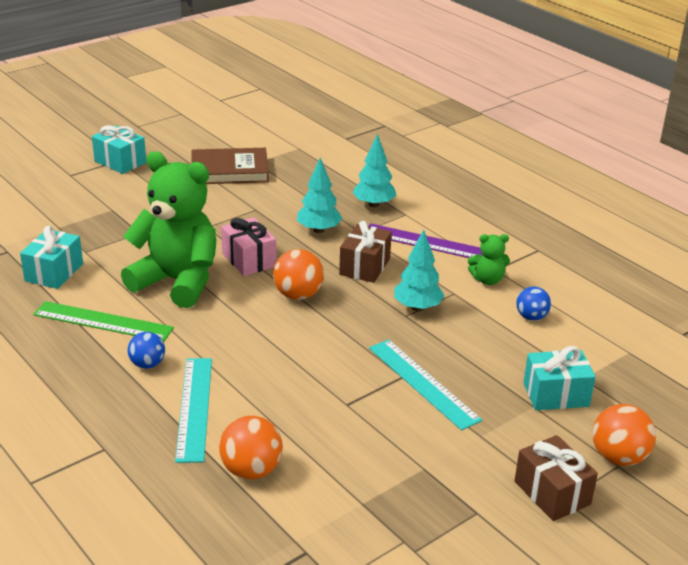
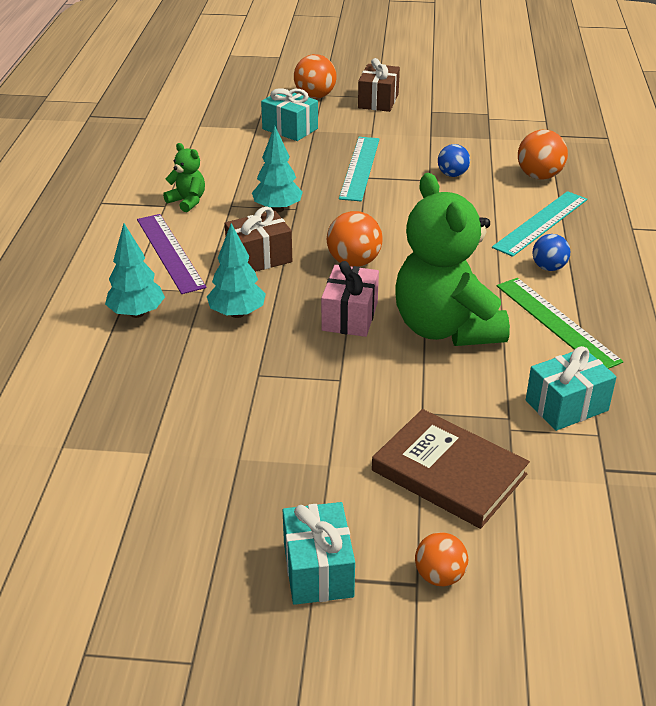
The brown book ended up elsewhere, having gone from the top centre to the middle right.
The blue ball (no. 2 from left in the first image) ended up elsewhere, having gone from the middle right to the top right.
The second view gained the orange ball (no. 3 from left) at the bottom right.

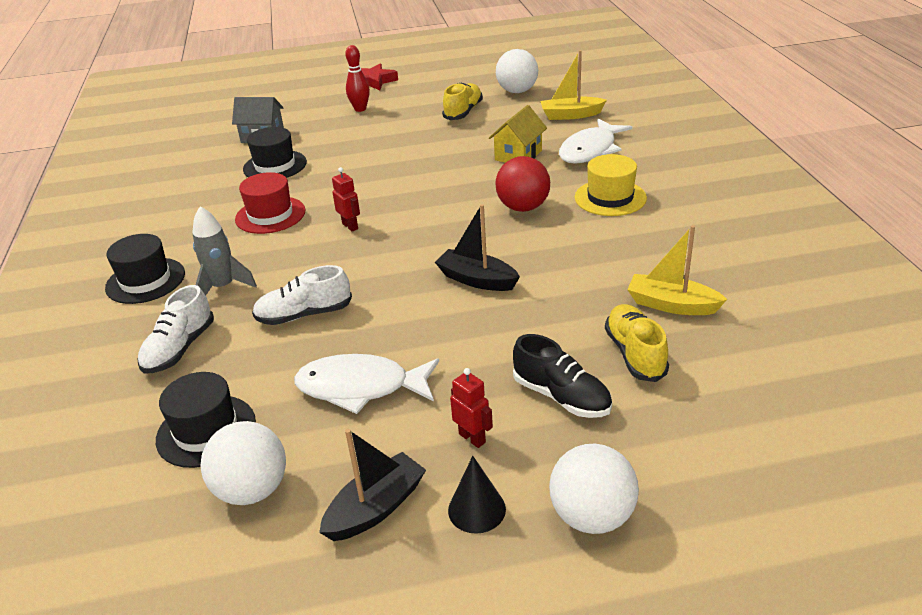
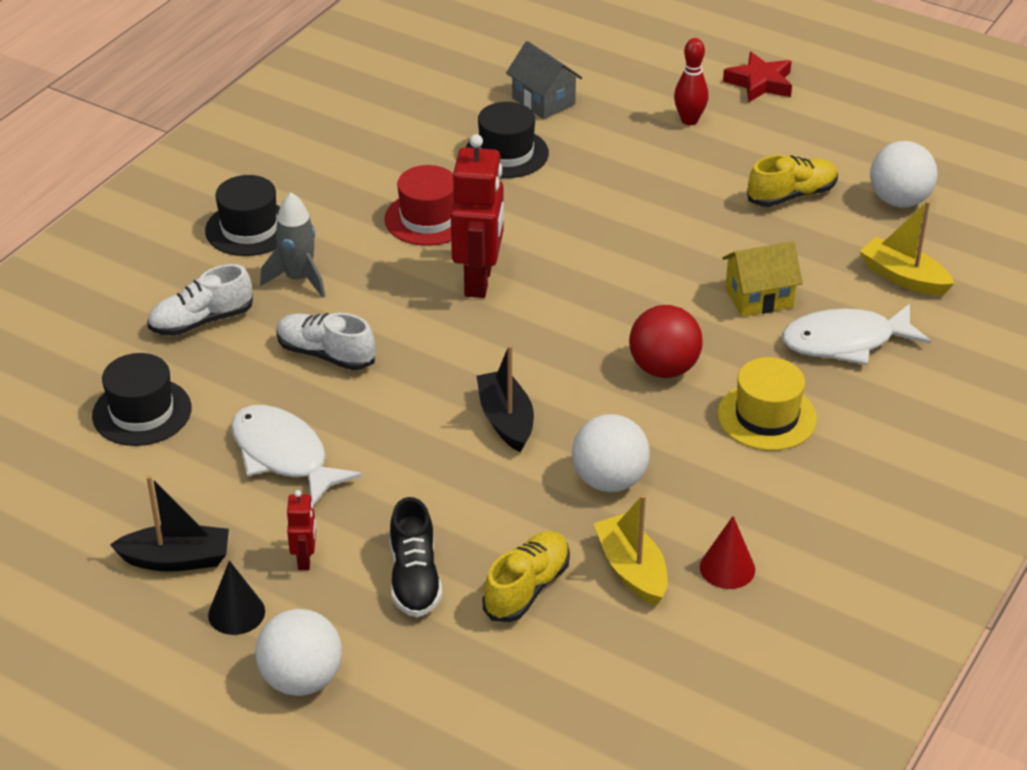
The size of the red robot (no. 1 from left in the first image) at the top centre changed by a factor of 2.11.
The white ball (no. 1 from left in the first image) ended up elsewhere, having gone from the bottom left to the centre.
The second view gained the red cone at the bottom right.

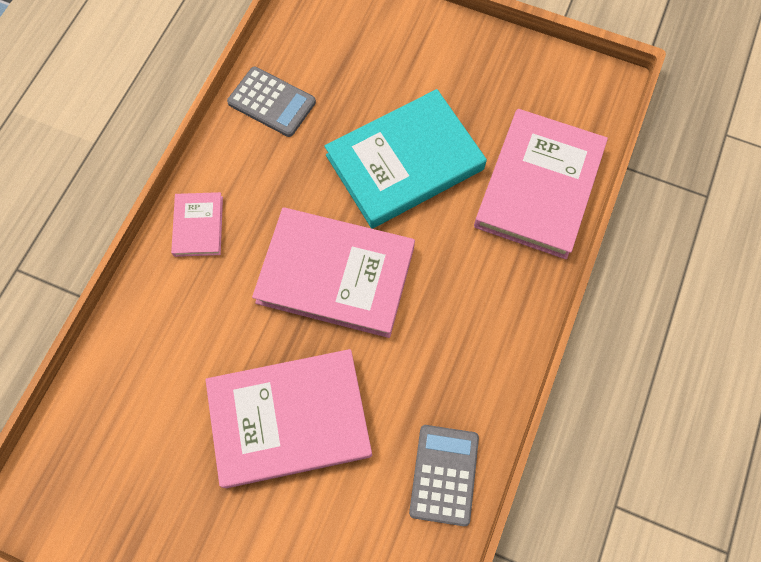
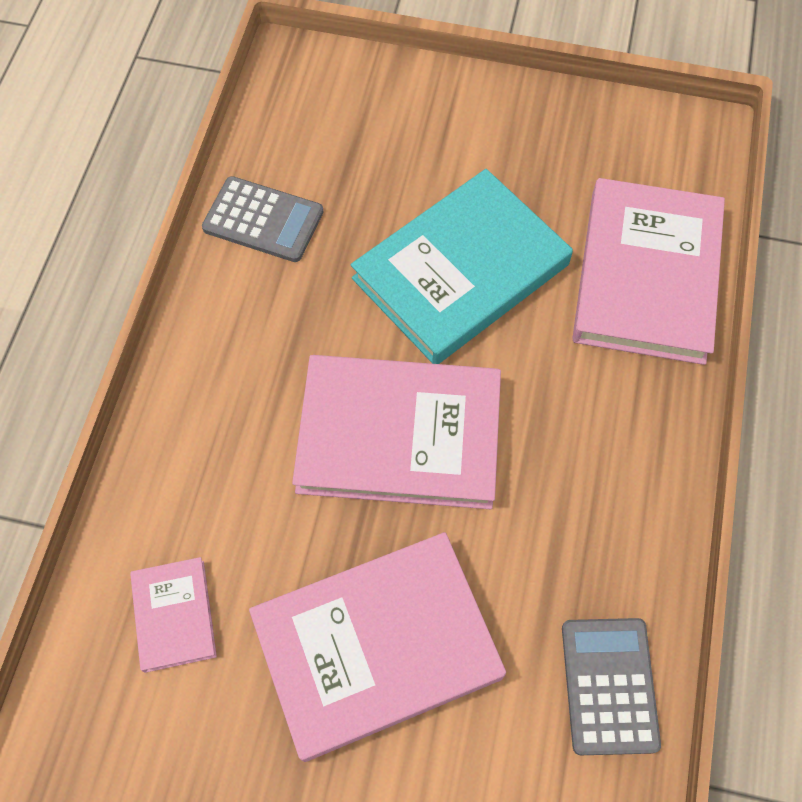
The pink book (no. 1 from left) ended up elsewhere, having gone from the middle left to the bottom left.

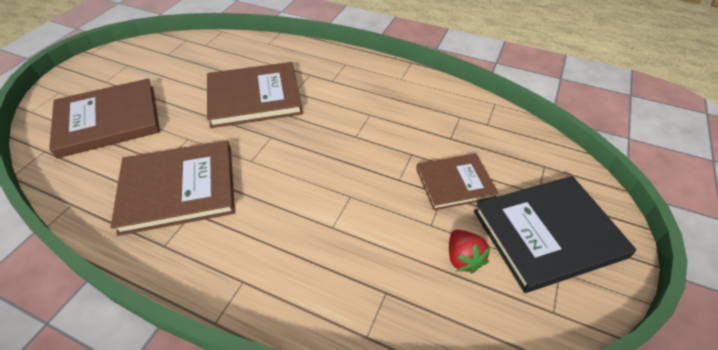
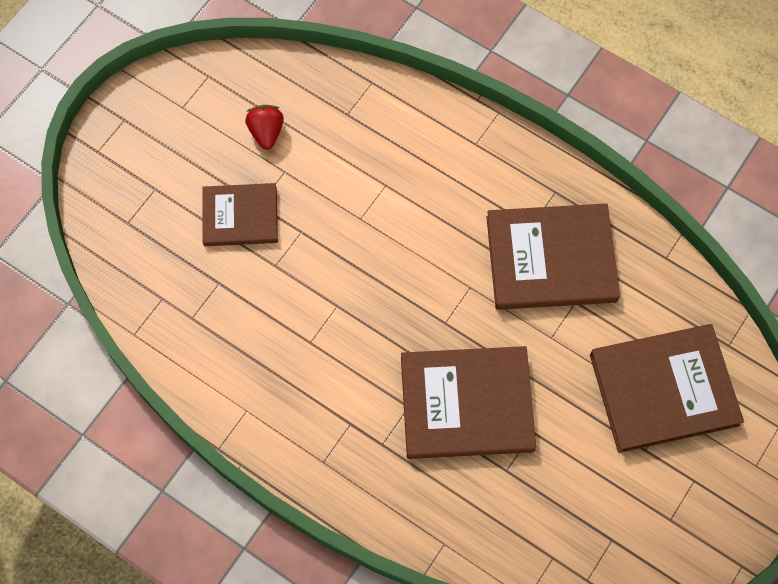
The second view lost the black book at the bottom right.

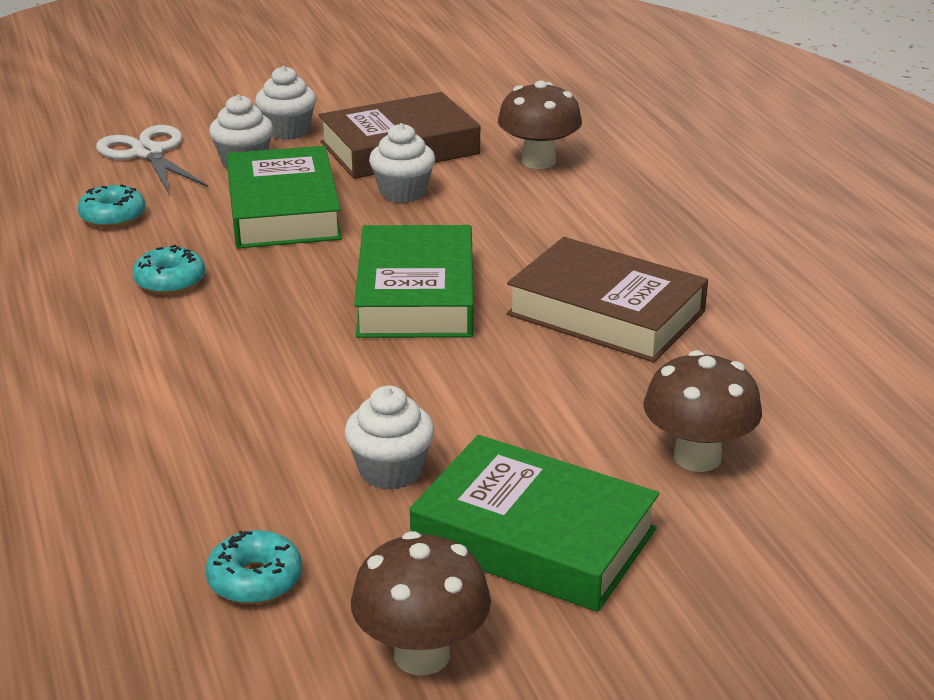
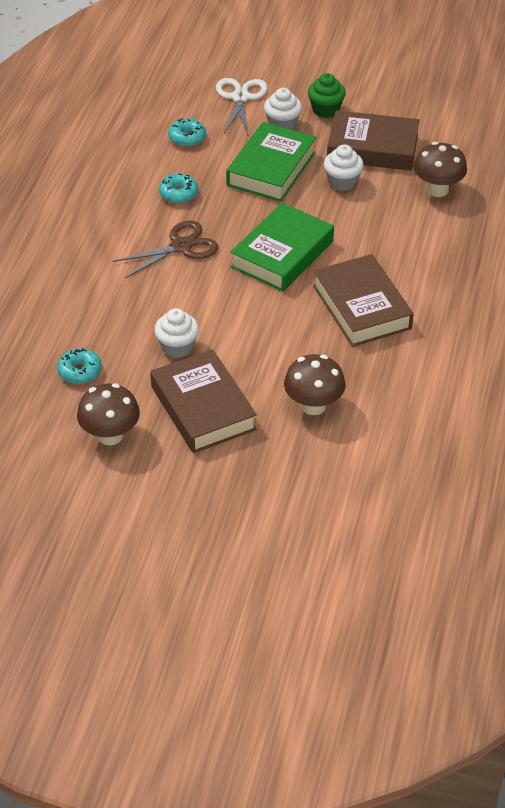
What was the white cupcake (no. 2 from left) at the top left turned into the green cupcake at the top centre.
What was the green book (no. 3 from left) at the bottom centre turned into the brown book (no. 1 from left) at the centre.
The second view gained the brown scissors at the top left.

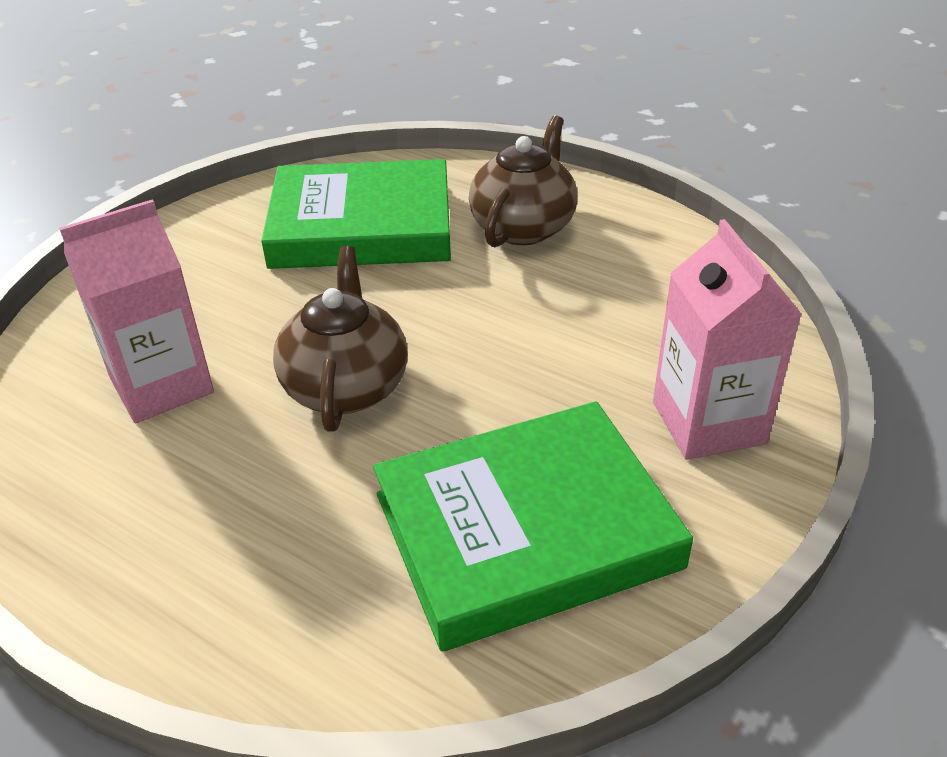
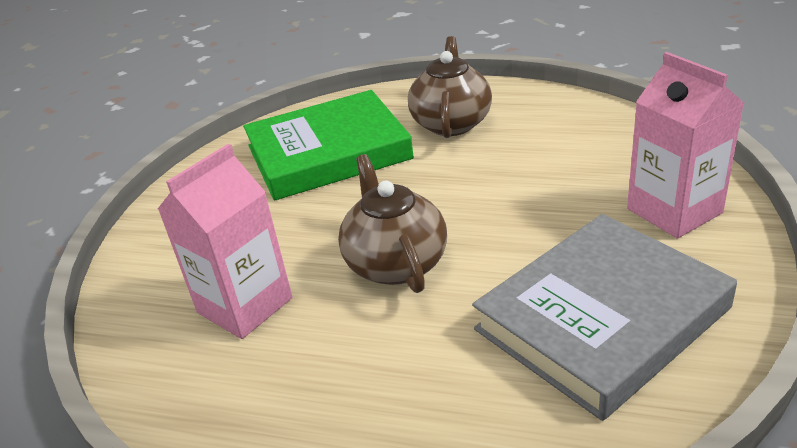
What was the green book (no. 2 from left) at the bottom centre turned into the grey book at the bottom right.

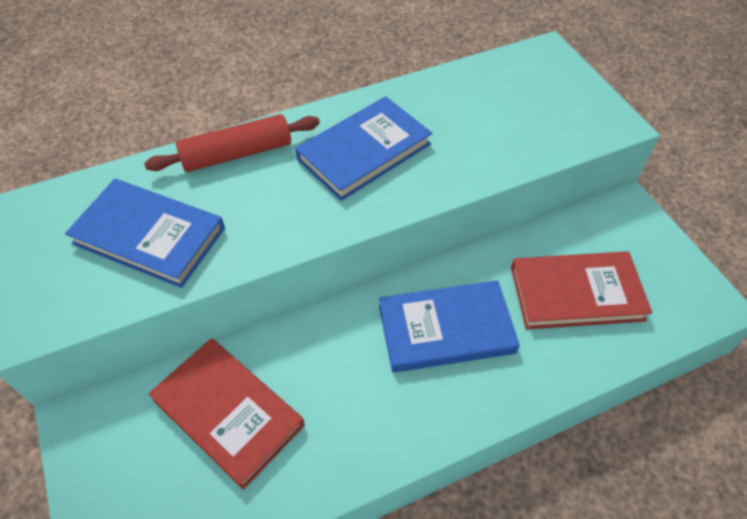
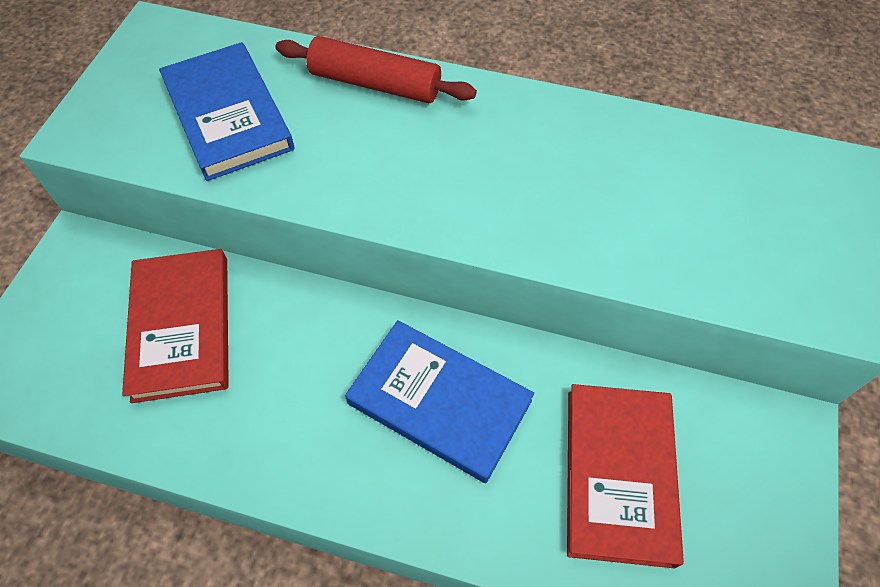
The second view lost the blue book (no. 2 from left) at the top centre.
The red book (no. 2 from left) at the middle right ended up facing another way, 60 degrees clockwise from before.

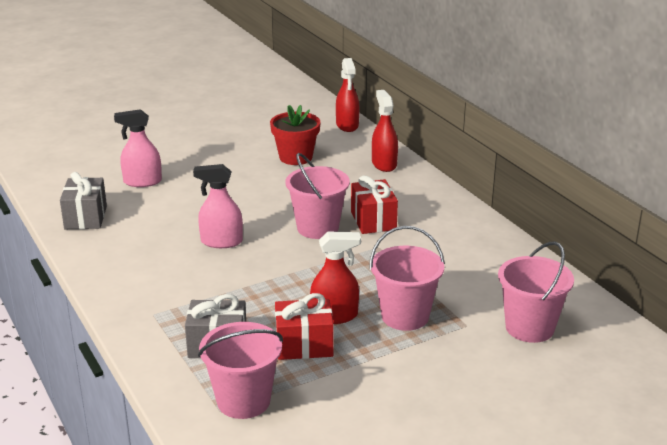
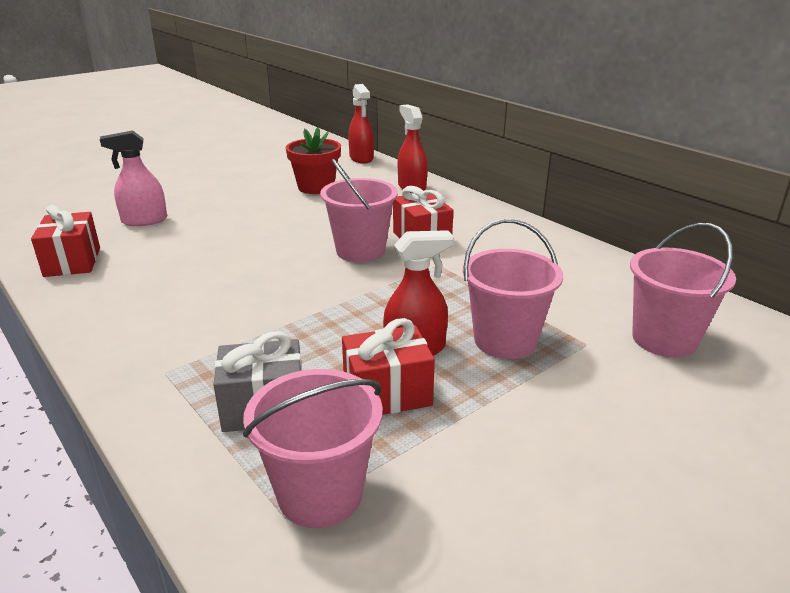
The second view lost the pink spray bottle (no. 2 from left) at the middle left.
What was the grey gift (no. 1 from left) at the middle left turned into the red gift (no. 1 from left) at the middle left.

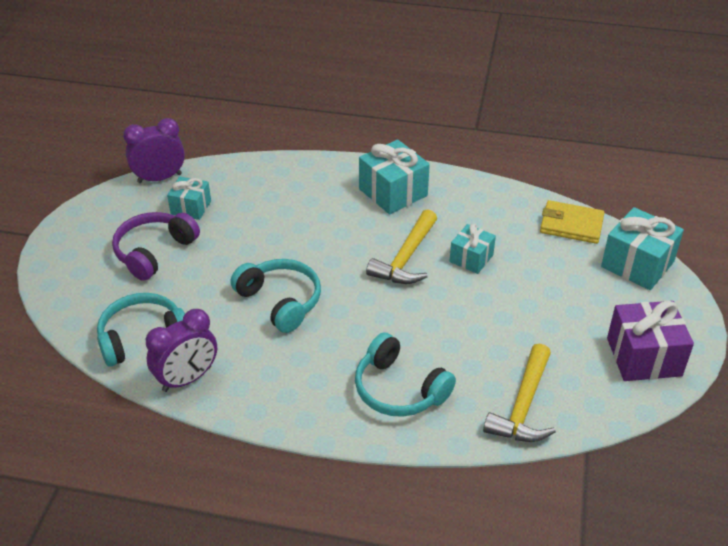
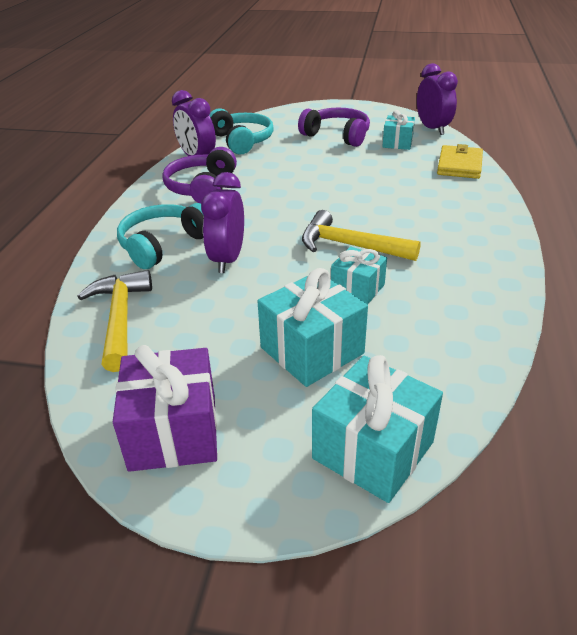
The turquoise gift (no. 2 from left in the first image) ended up elsewhere, having gone from the top centre to the centre.
The yellow wallet ended up elsewhere, having gone from the middle right to the top right.
The second view lost the turquoise headphones (no. 2 from left) at the centre.
The yellow hammer (no. 2 from left in the first image) at the bottom right ended up facing another way, 60 degrees clockwise from before.
The second view gained the purple headphones (no. 1 from left) at the top centre.
The second view gained the purple clock (no. 2 from left) at the centre.

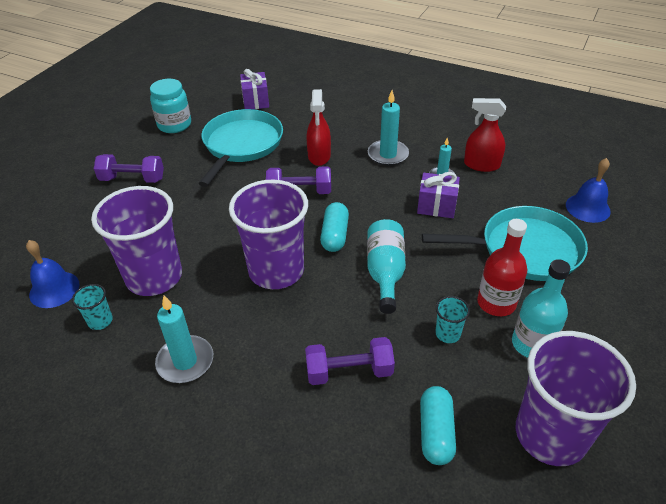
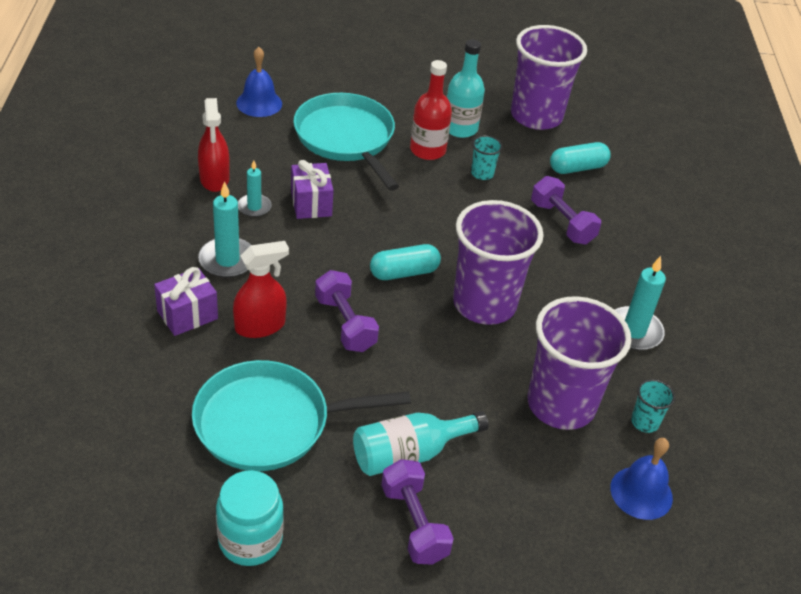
The purple gift (no. 1 from left) ended up elsewhere, having gone from the top centre to the middle left.
The turquoise bottle (no. 1 from left) ended up elsewhere, having gone from the centre to the bottom centre.

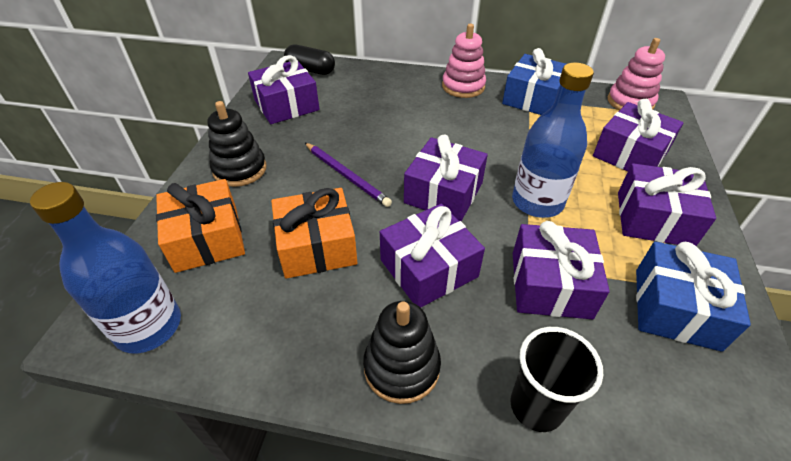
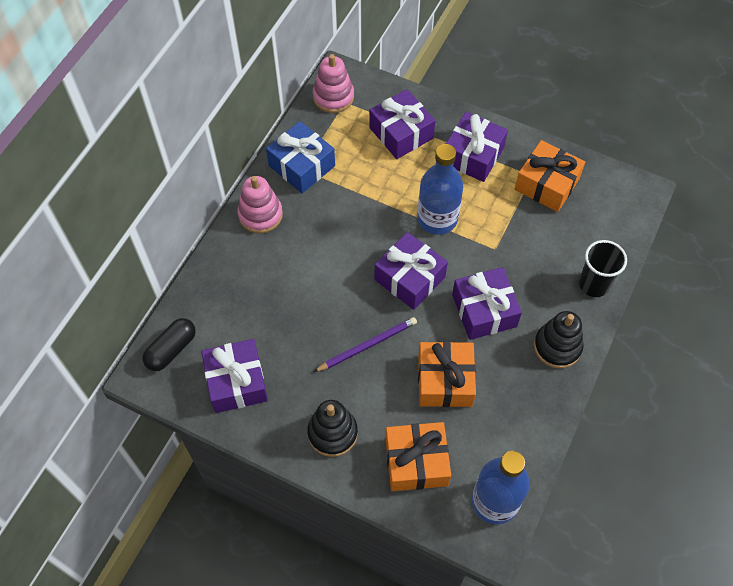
The second view lost the purple gift (no. 4 from left) at the middle right.
What was the blue gift (no. 2 from left) at the middle right turned into the orange gift (no. 3 from left) at the top right.

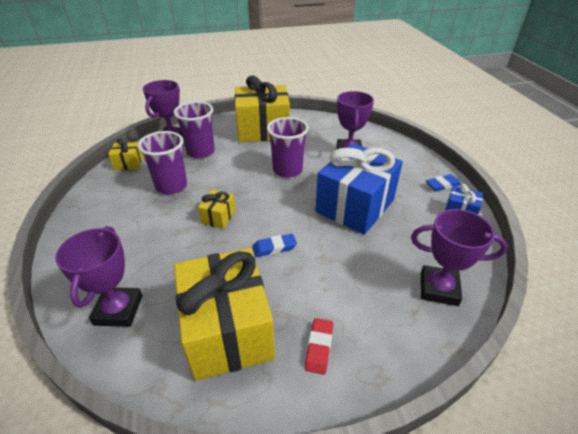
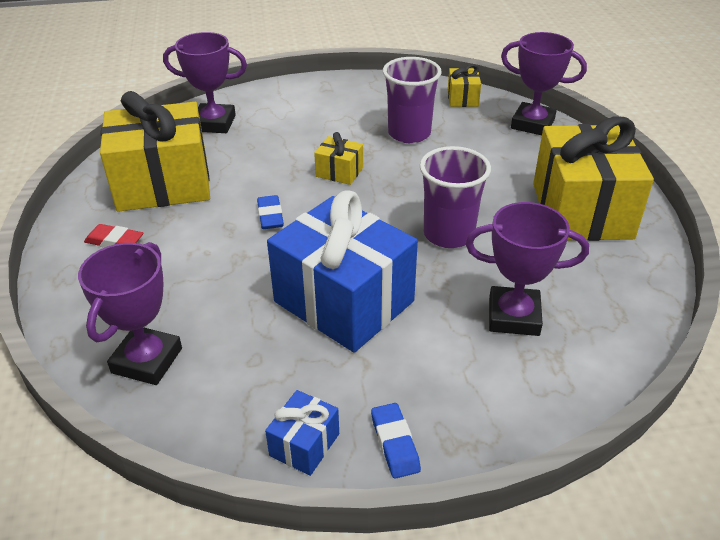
The second view lost the purple cup (no. 2 from left) at the top centre.

